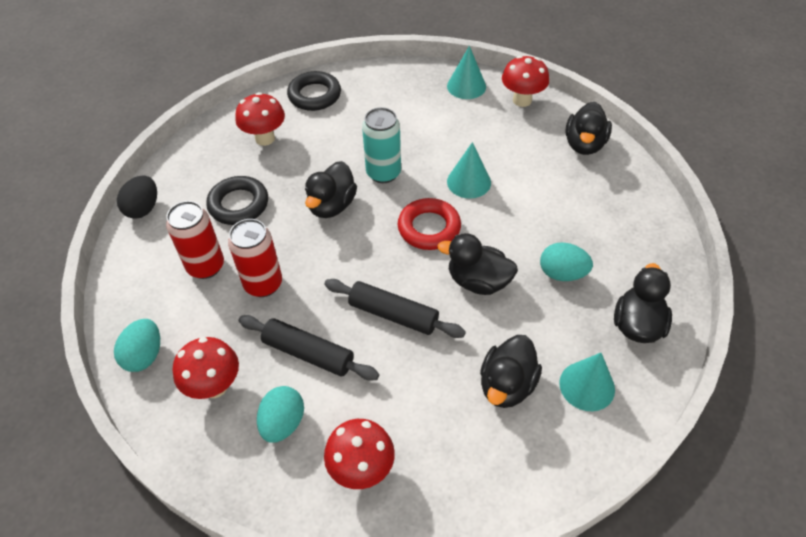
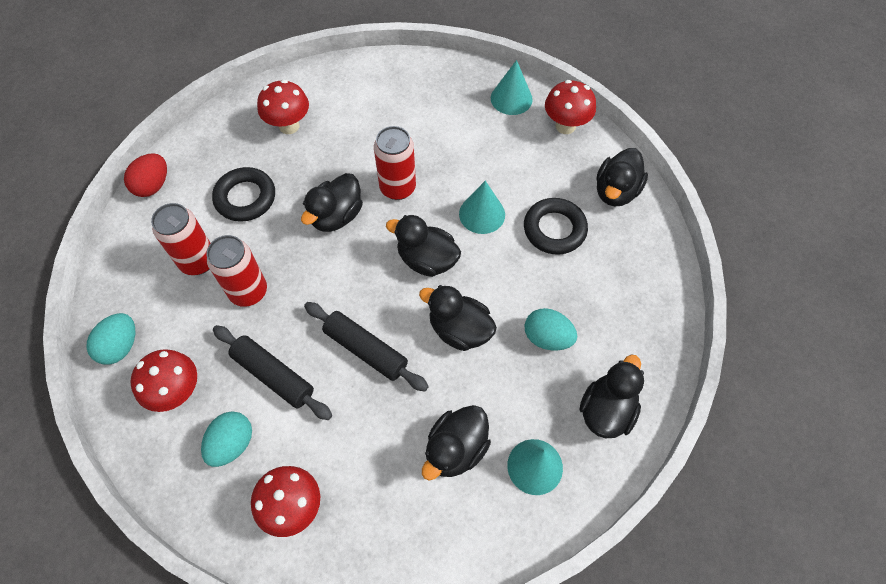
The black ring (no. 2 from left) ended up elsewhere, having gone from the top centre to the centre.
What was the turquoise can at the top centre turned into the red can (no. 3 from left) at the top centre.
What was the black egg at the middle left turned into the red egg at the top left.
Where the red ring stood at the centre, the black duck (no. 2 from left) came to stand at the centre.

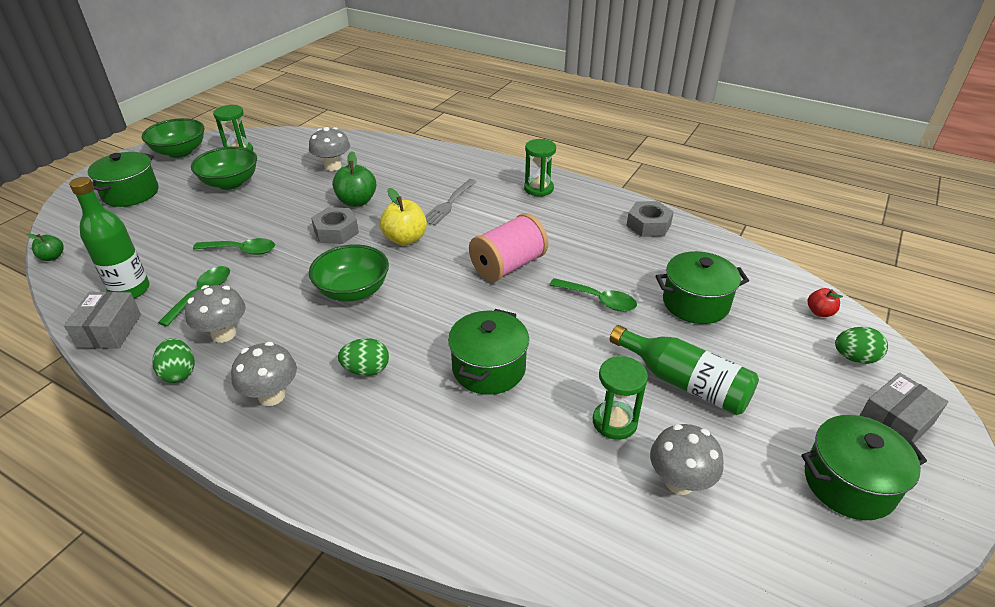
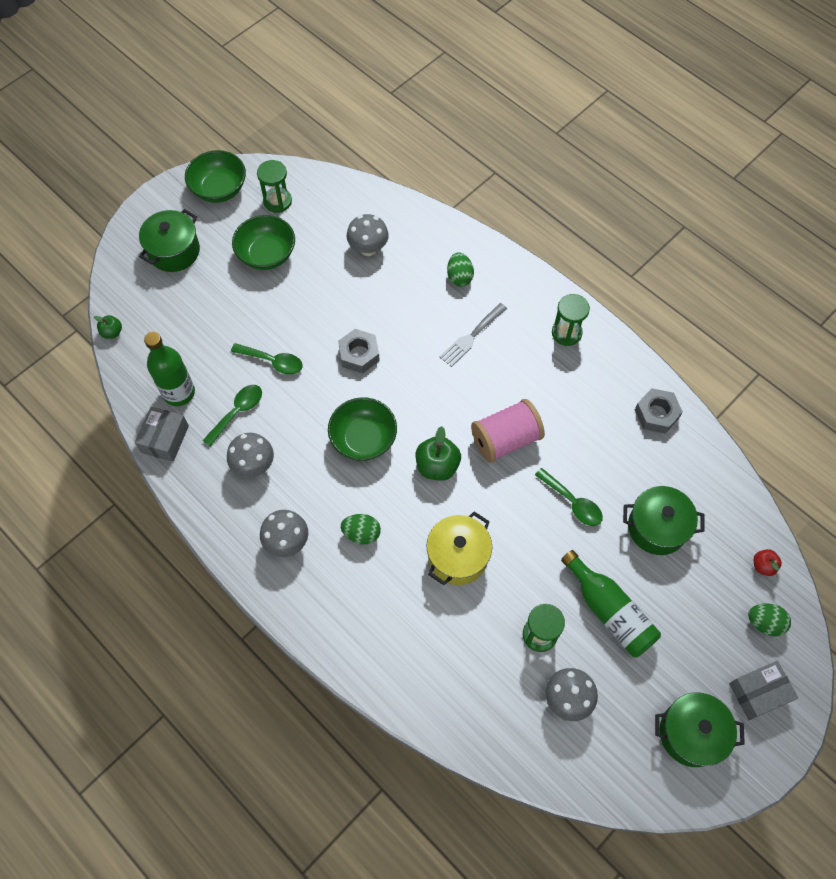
The green apple (no. 2 from left) ended up elsewhere, having gone from the top centre to the centre.
The second view lost the yellow apple at the centre.
What was the green pot (no. 2 from left) at the centre turned into the yellow pot at the centre.
The green egg (no. 1 from left in the first image) ended up elsewhere, having gone from the middle left to the top centre.

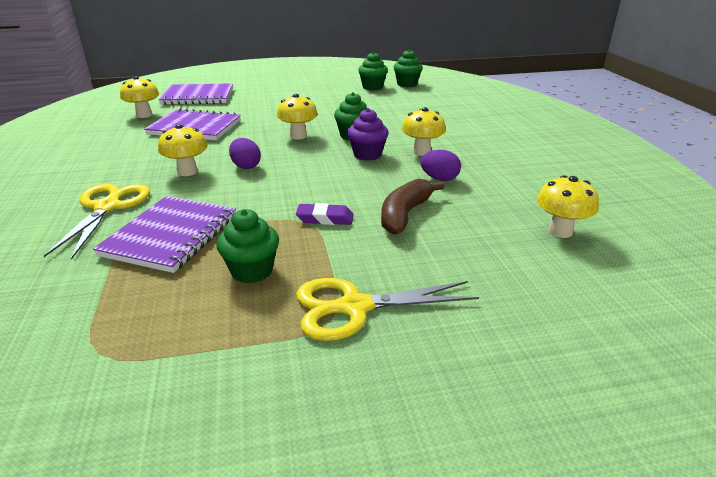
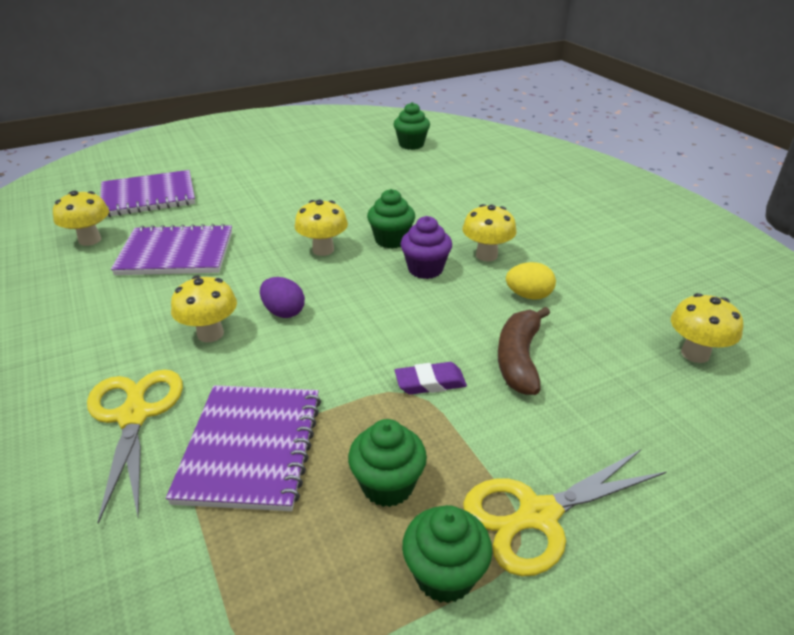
The green cupcake (no. 3 from left in the first image) ended up elsewhere, having gone from the top centre to the bottom centre.
What was the purple egg (no. 2 from left) at the centre turned into the yellow egg at the middle right.

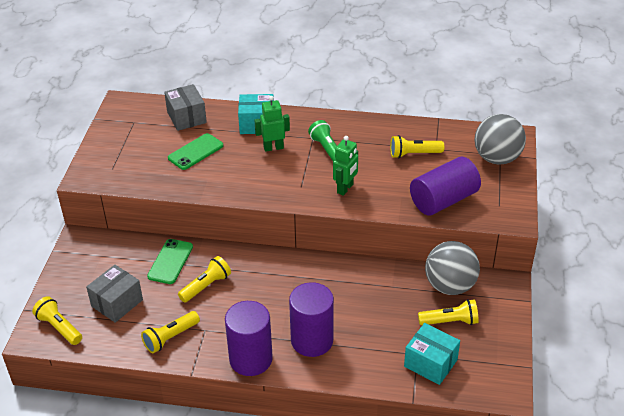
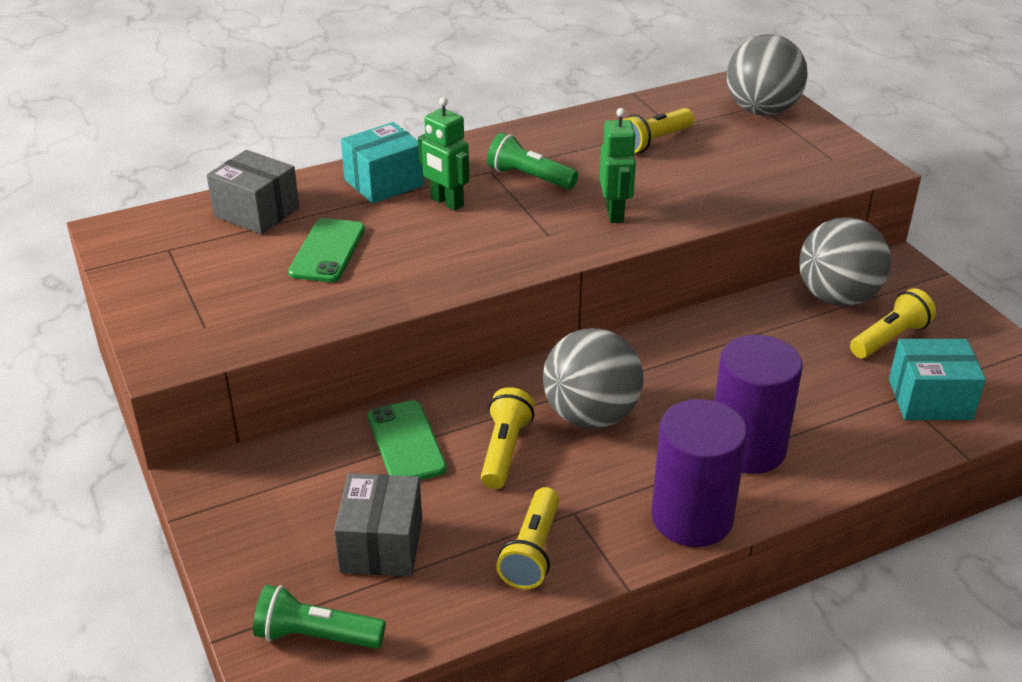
The green robot (no. 1 from left) at the top centre ended up facing another way, 90 degrees counterclockwise from before.
The second view lost the purple cylinder (no. 3 from left) at the middle right.
What was the yellow flashlight (no. 1 from left) at the bottom left turned into the green flashlight (no. 1 from left) at the bottom left.
The second view gained the grey ball (no. 1 from left) at the centre.

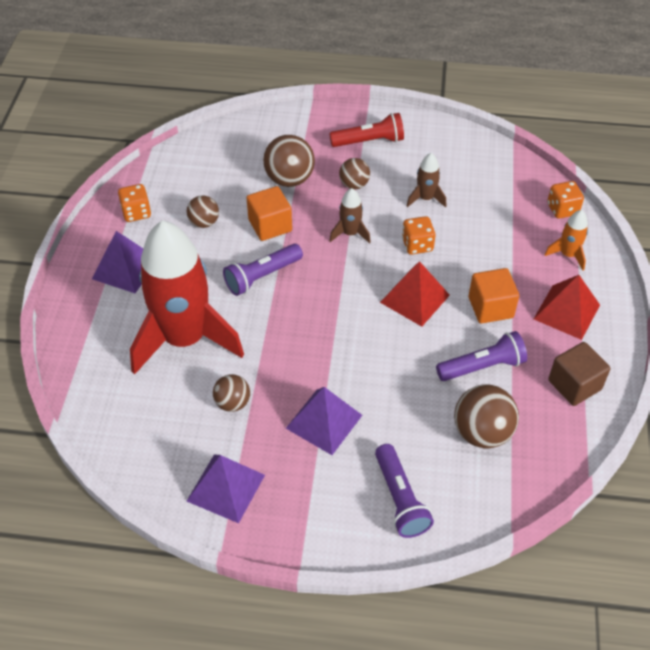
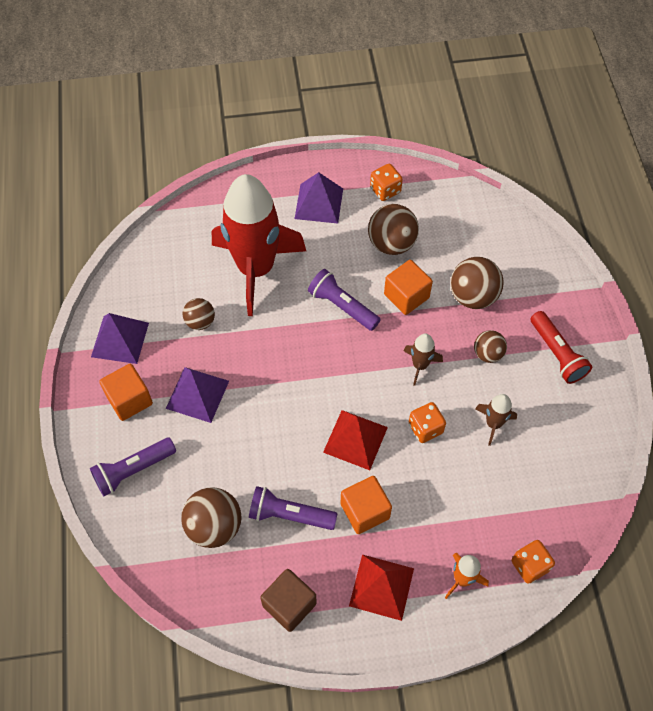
The size of the brown ball (no. 1 from left in the first image) at the top left changed by a factor of 1.65.
The purple flashlight (no. 3 from left in the first image) at the middle right ended up facing another way, 135 degrees clockwise from before.
The second view gained the orange cube (no. 1 from left) at the middle left.

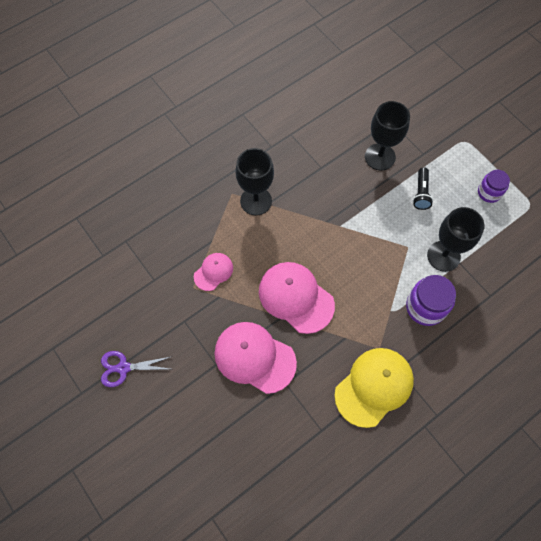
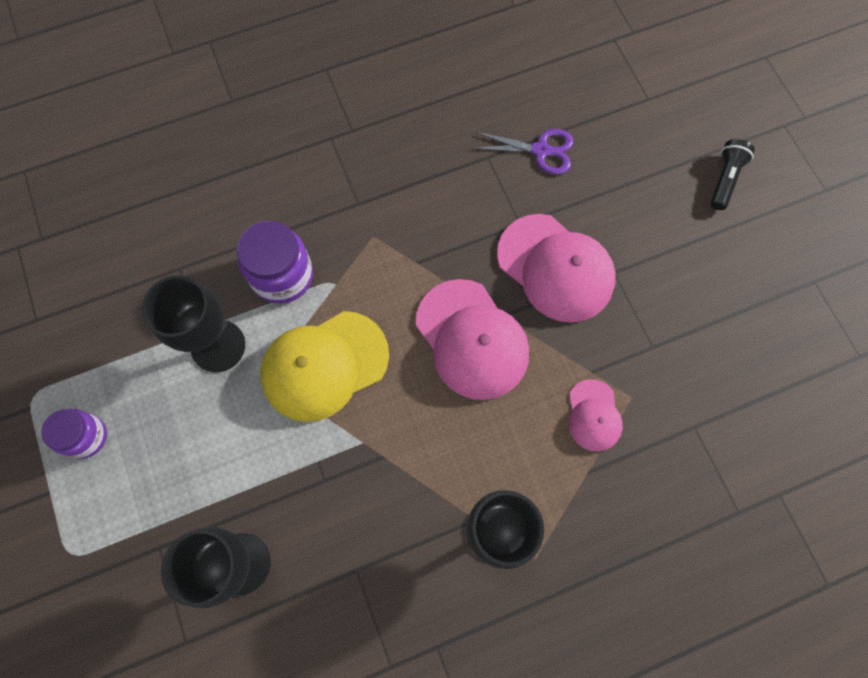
The black flashlight ended up elsewhere, having gone from the middle right to the top right.
The pink cap (no. 1 from left in the first image) at the centre ended up facing another way, 60 degrees counterclockwise from before.
The yellow cap ended up elsewhere, having gone from the bottom right to the centre.
The purple scissors ended up elsewhere, having gone from the bottom left to the top centre.

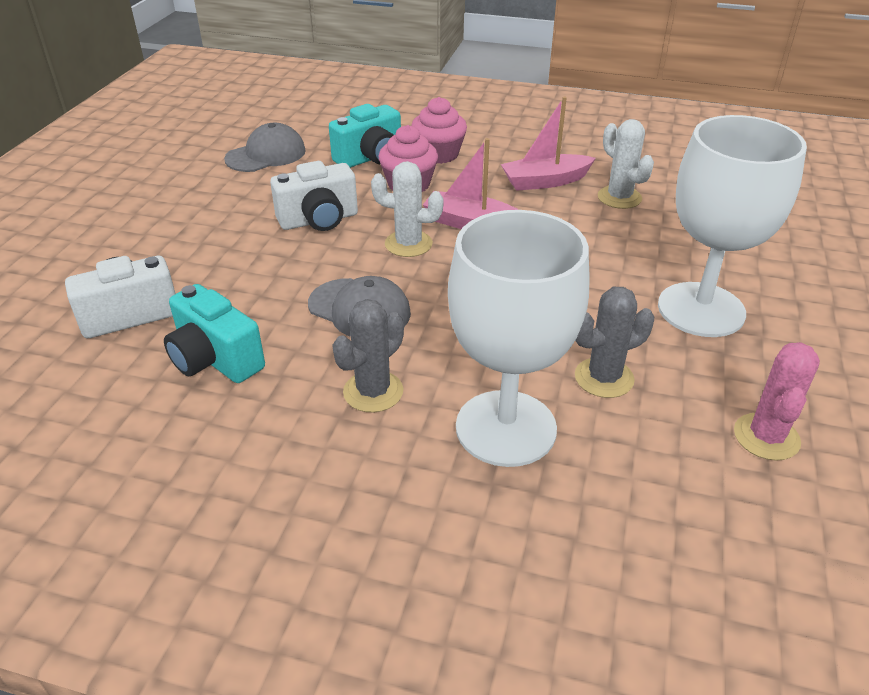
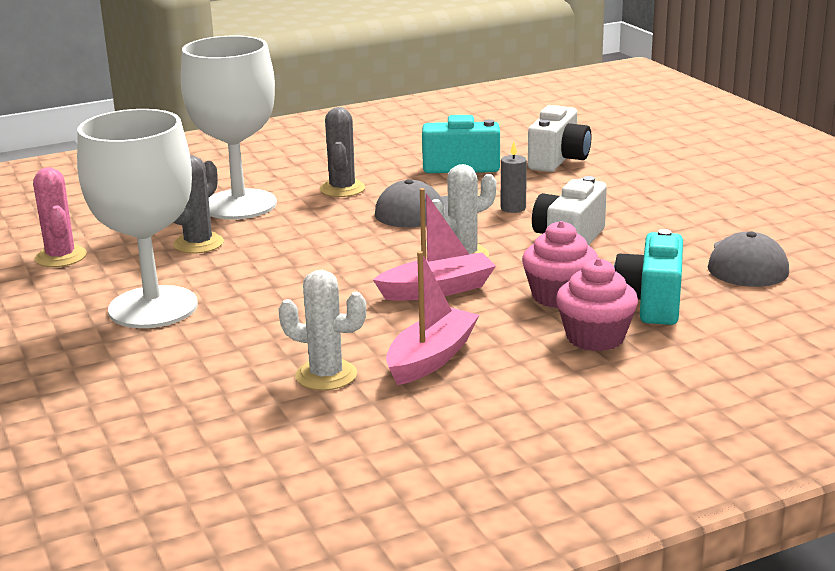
The second view gained the grey candle at the top centre.

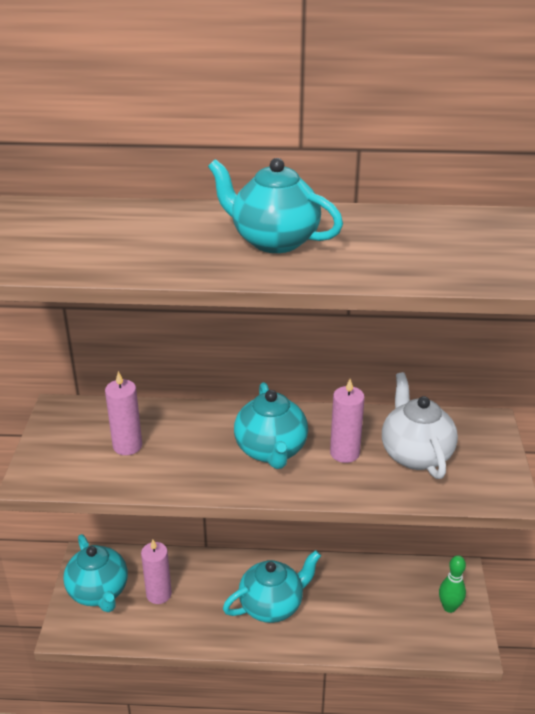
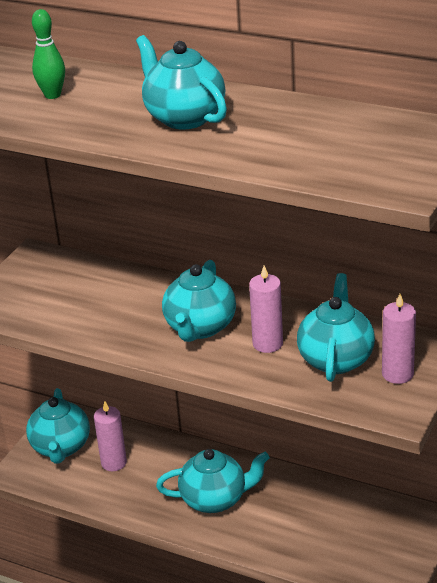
The pink candle (no. 1 from left in the first image) ended up elsewhere, having gone from the middle left to the middle right.
What was the white teapot at the middle right turned into the turquoise teapot (no. 5 from left) at the middle right.
The green bowling pin ended up elsewhere, having gone from the bottom right to the top left.

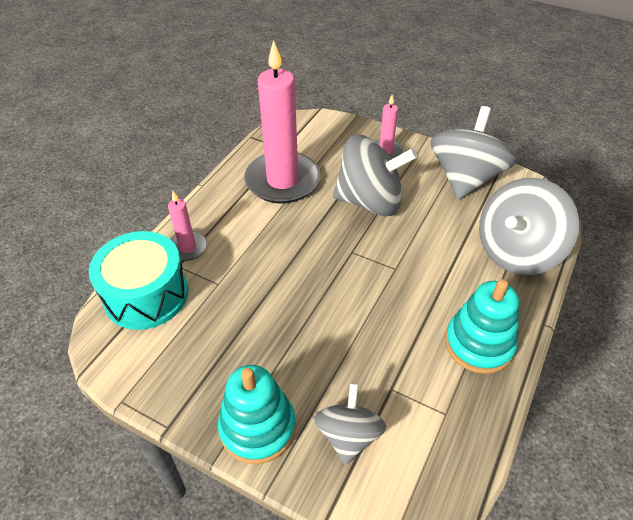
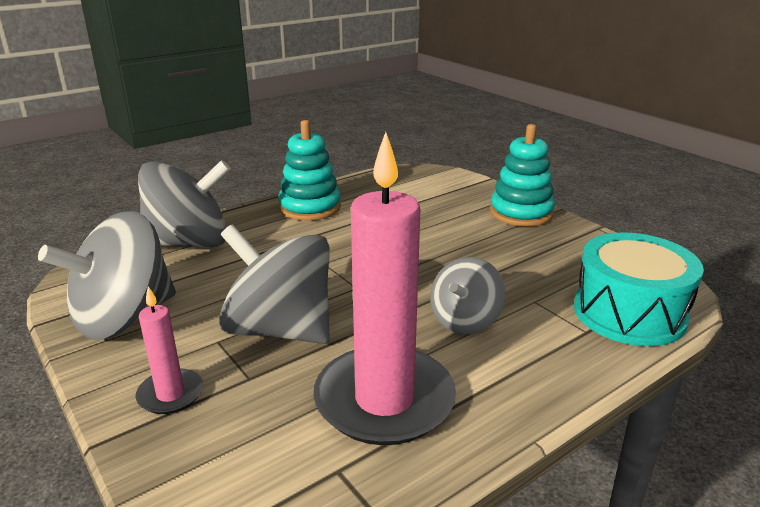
The second view lost the pink candle (no. 1 from left) at the middle left.
The grey spinning top (no. 1 from left in the first image) ended up elsewhere, having gone from the bottom centre to the centre.

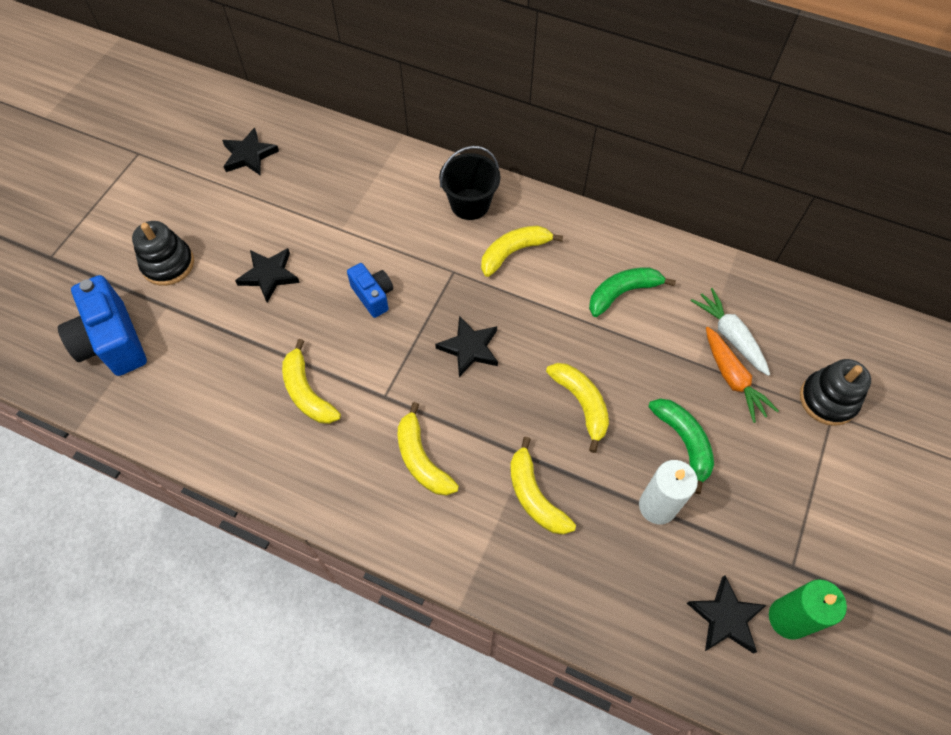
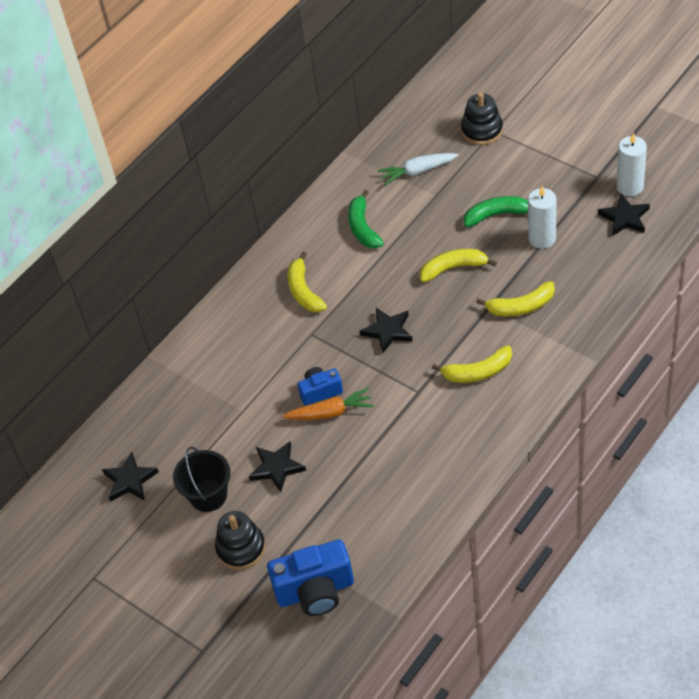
The black bucket ended up elsewhere, having gone from the top centre to the bottom left.
The orange carrot ended up elsewhere, having gone from the middle right to the centre.
The second view lost the yellow banana (no. 1 from left) at the middle left.
What was the green candle at the bottom right turned into the white candle (no. 2 from left) at the top right.

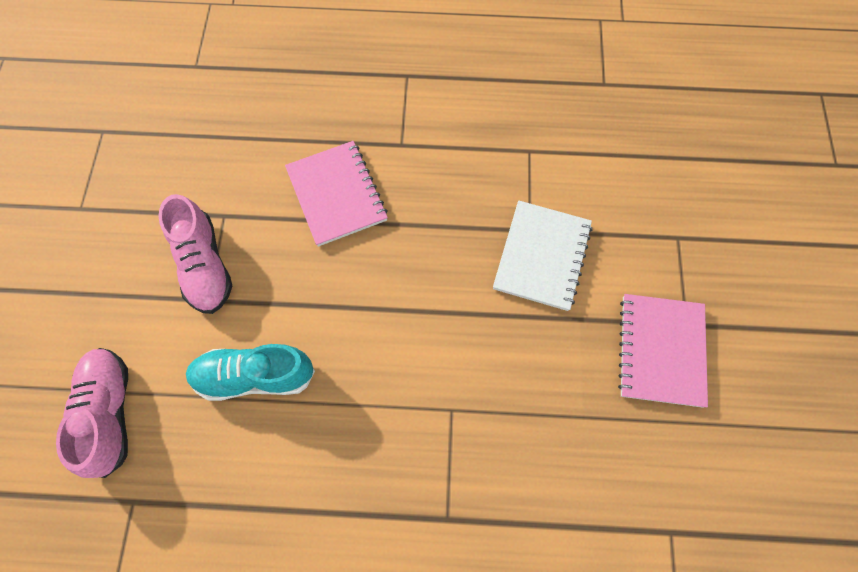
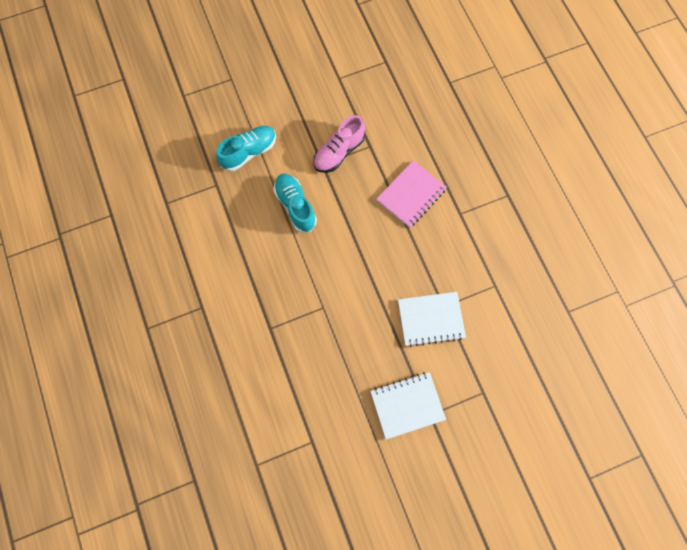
What was the pink notebook (no. 2 from left) at the middle right turned into the white notebook (no. 1 from left) at the bottom centre.
What was the pink shoe (no. 1 from left) at the bottom left turned into the turquoise shoe (no. 1 from left) at the top centre.

